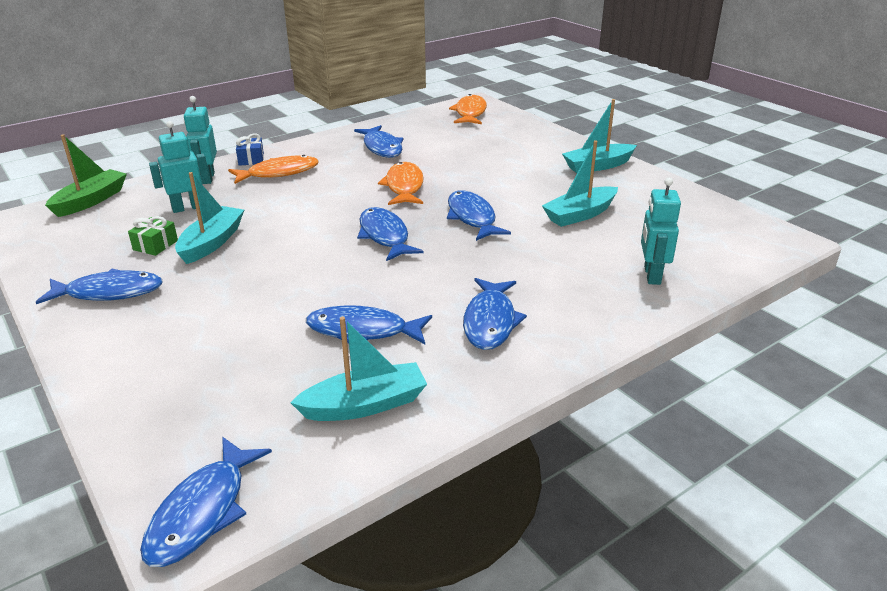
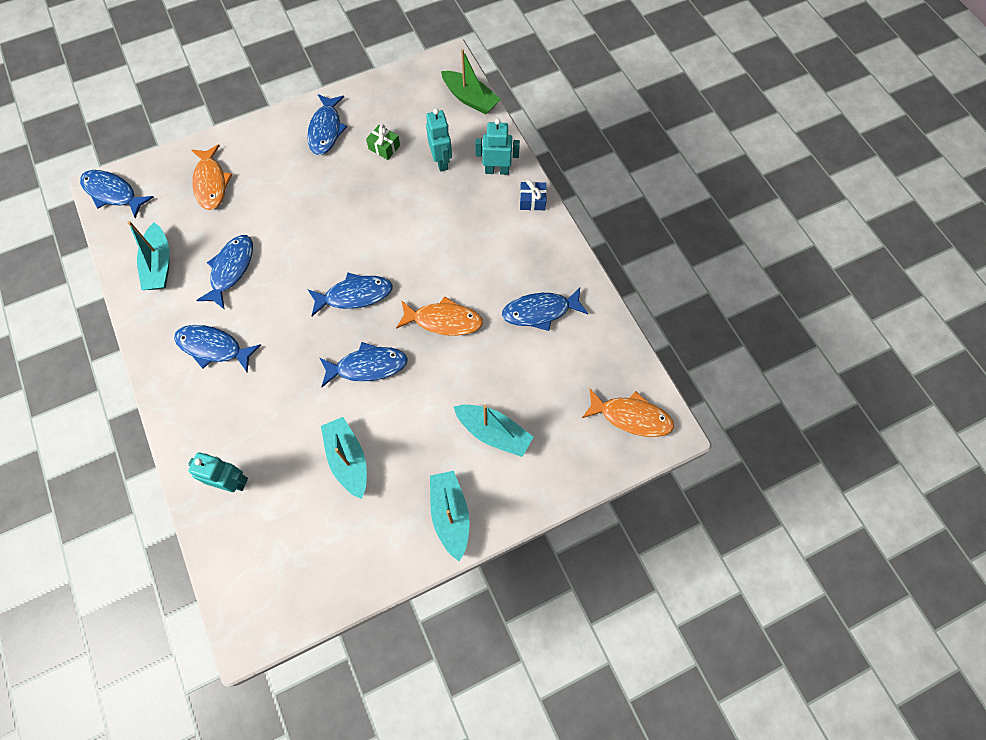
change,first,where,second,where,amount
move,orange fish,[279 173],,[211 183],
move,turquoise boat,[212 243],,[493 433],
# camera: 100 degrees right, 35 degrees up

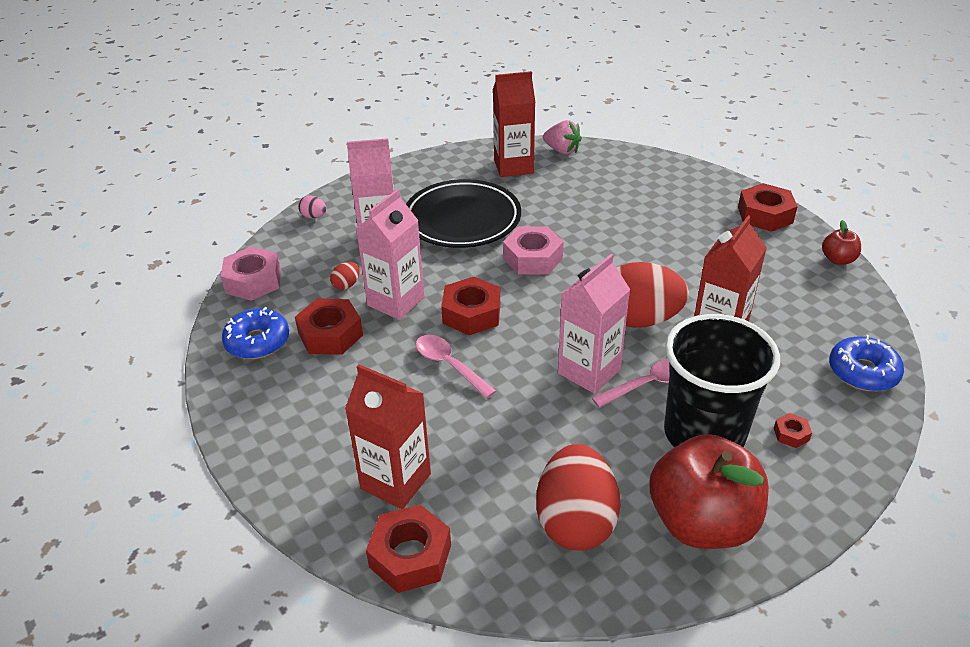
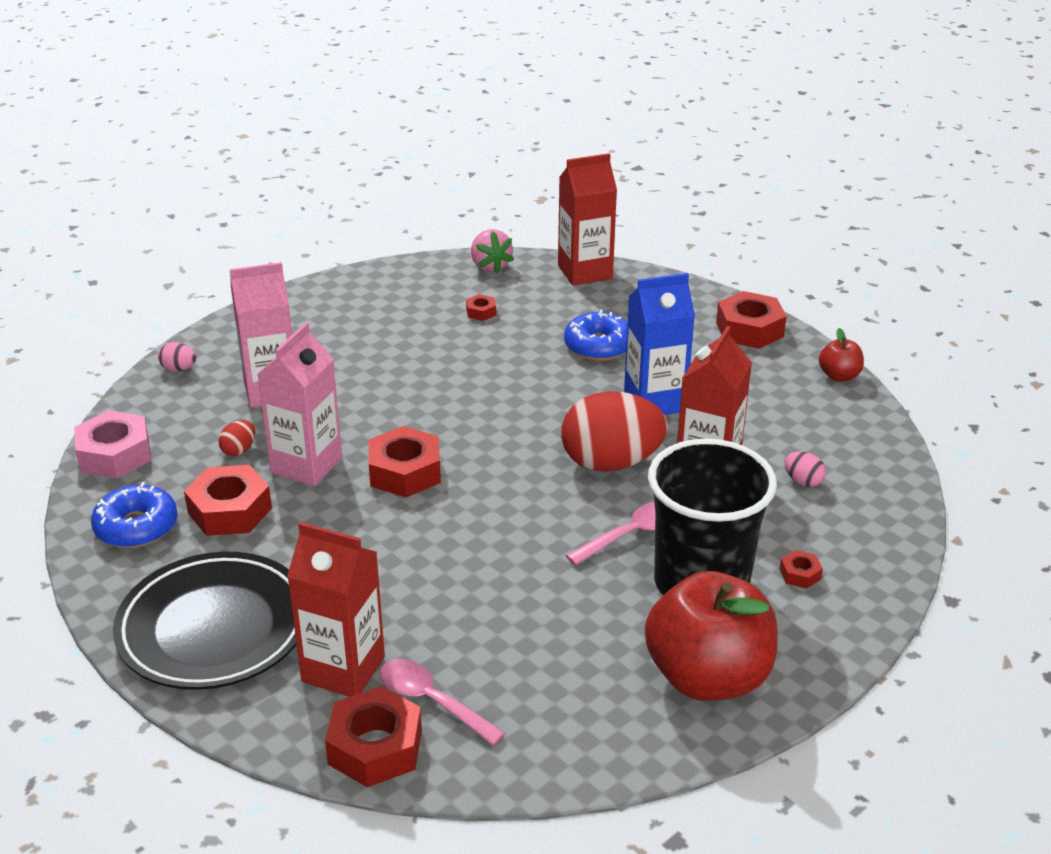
change,first,where,second,where,amount
move,red carton,[513 166],,[585 272],
rotate,pink strawberry,[562 150],,[490 266],45 degrees clockwise
move,black plate,[462 219],,[214 628],
delete,pink nut,[532 258],,,
delete,pink carton,[589 371],,,
move,pink spoon,[449 365],,[432 701],
move,blue donut,[863 372],,[598 346],
delete,red egg,[575 522],,,
insert,,,blue carton,[654 401],
insert,,,red nut,[481 312],
insert,,,pink egg,[803 481],
# camera: 10 degrees left, 5 degrees down

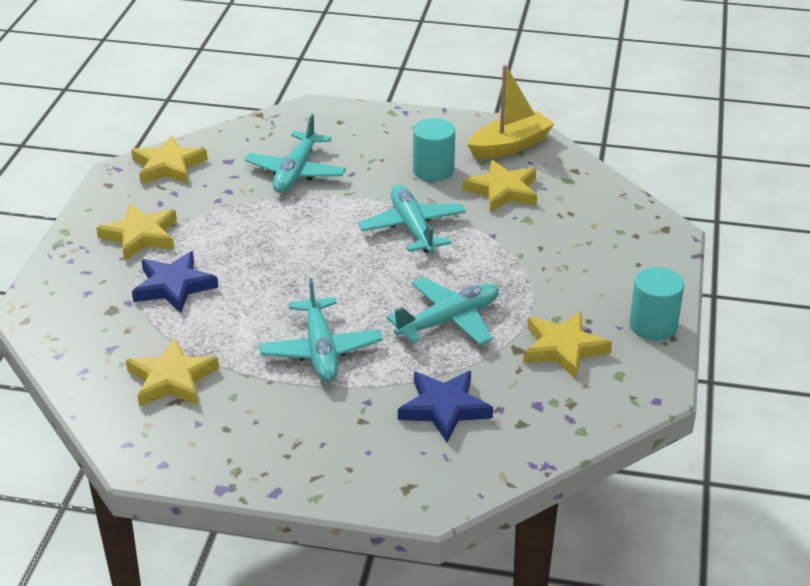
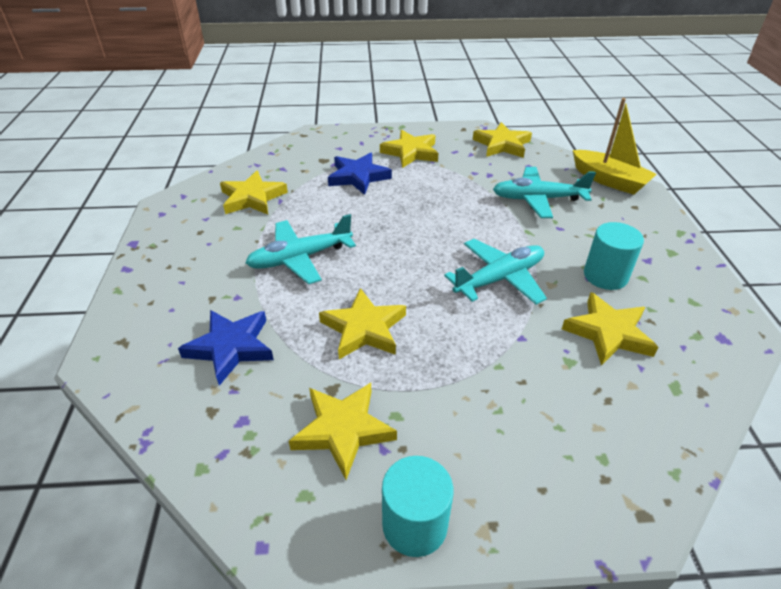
change,first,where,second,where,amount
move,yellow boat,[509 146],,[609 180],
replace,turquoise plane,[449 321],yellow star,[364 329],
# camera: 75 degrees right, 5 degrees up

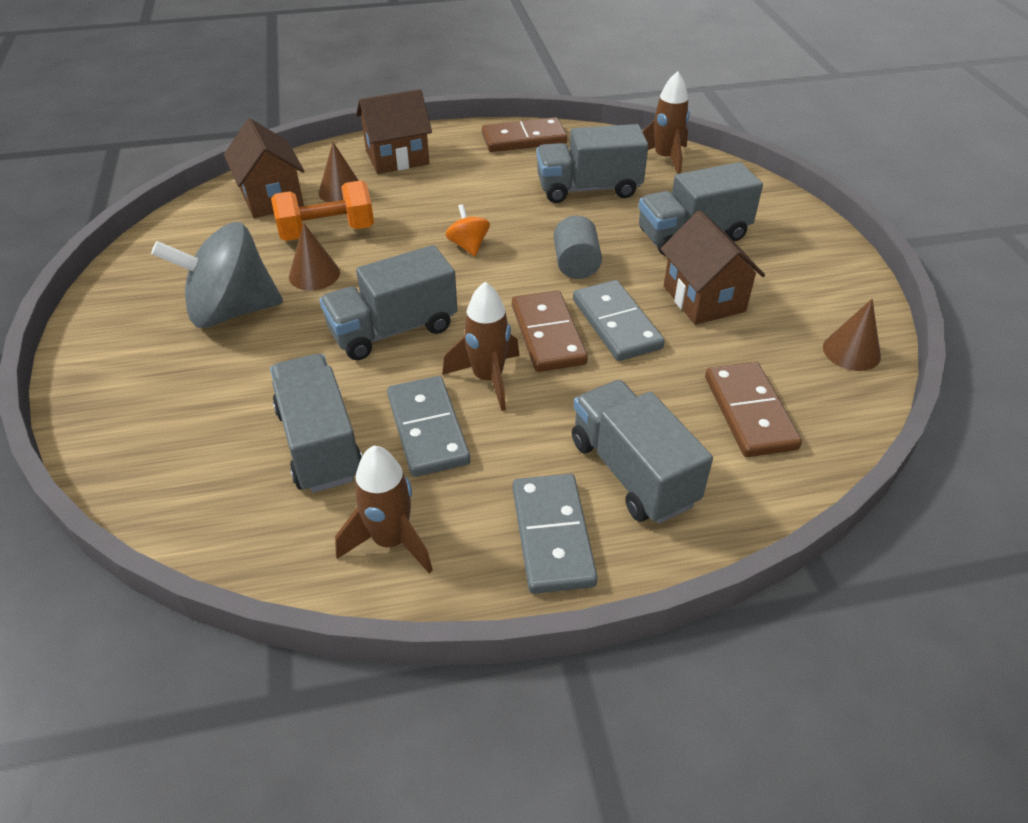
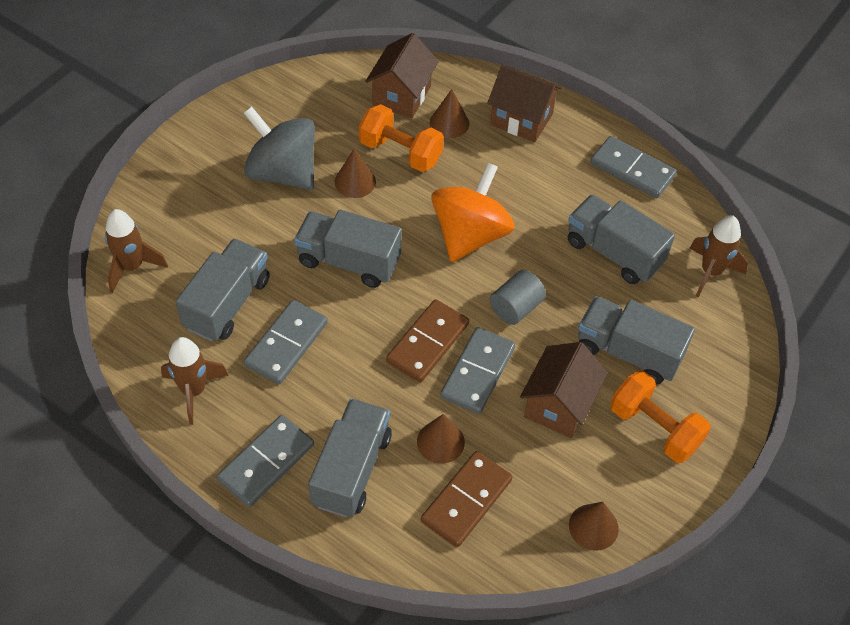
change,first,where,second,where,amount
recolor,brown domino,[524 139],grey domino,[632 169],
resize,orange spinning top,[468 246],,[470 235],x2.21
move,brown rocket,[488 379],,[132 267],
insert,,,orange dumbbell,[654 428],
insert,,,brown cone,[440 441],
# camera: 45 degrees right, 10 degrees up

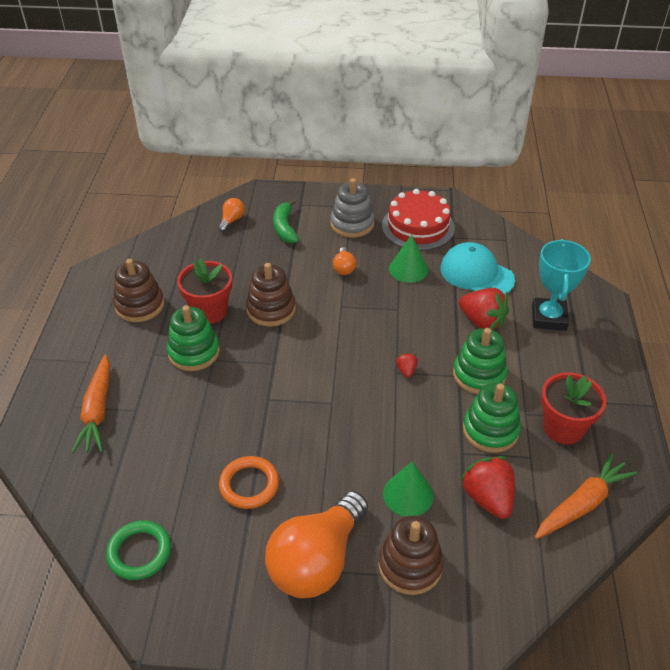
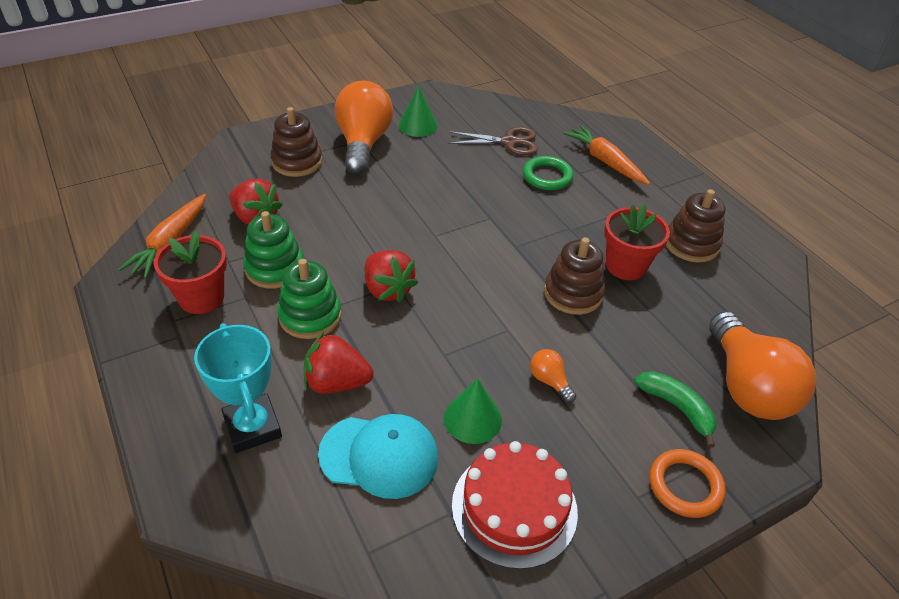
change,first,where,second,where,amount
delete,grey stacking toy,[352 224],,,
resize,orange light bulb,[232 220],,[747 386],x2.39
delete,green stacking toy,[194 352],,,
resize,red strawberry,[406 370],,[387 289],x2.11
move,orange ring,[249 485],,[685 486],
move,green cone,[408 494],,[418 125],
move,green ring,[139 552],,[547 176],
insert,,,brown scissors,[509 142],
# camera: 145 degrees right, 0 degrees up

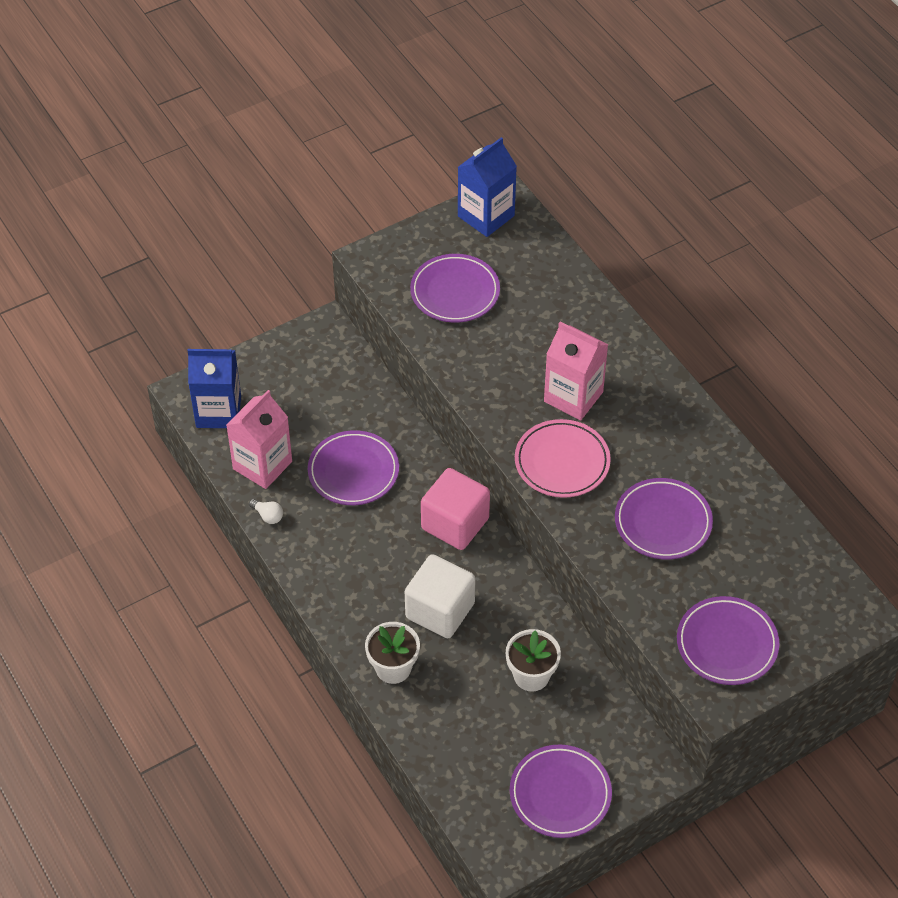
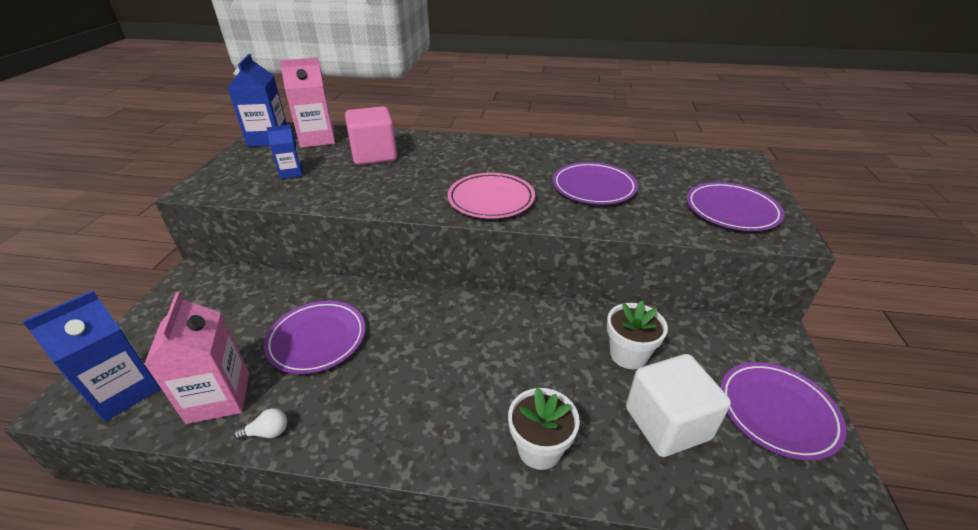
change,first,where,second,where,amount
replace,purple plate,[455 292],blue carton,[291 173],
move,pink carton,[573 397],,[317 139],
move,pink cube,[455 523],,[374 155],
move,white cube,[440 610],,[667 423],
# camera: 50 degrees left, 15 degrees down

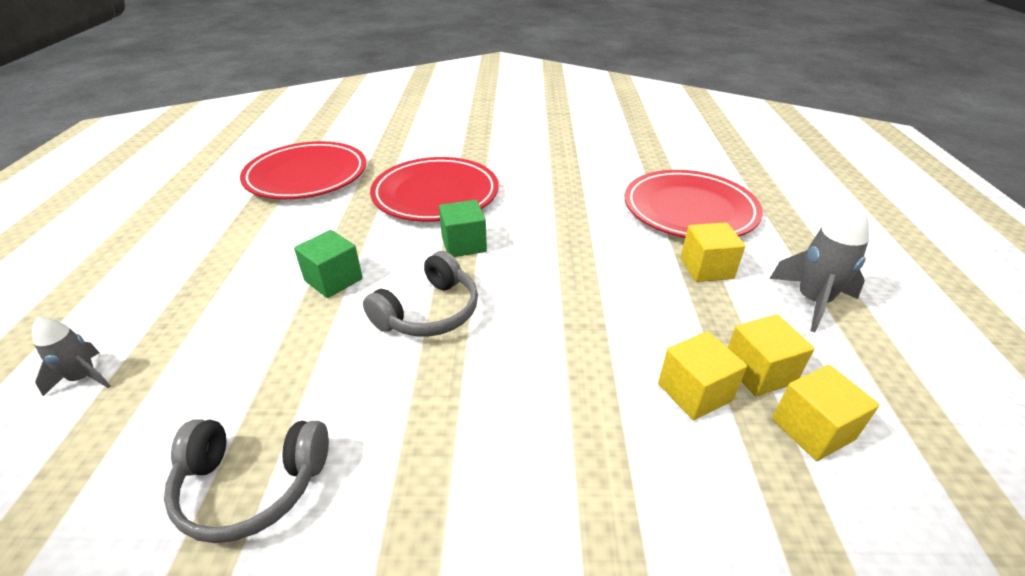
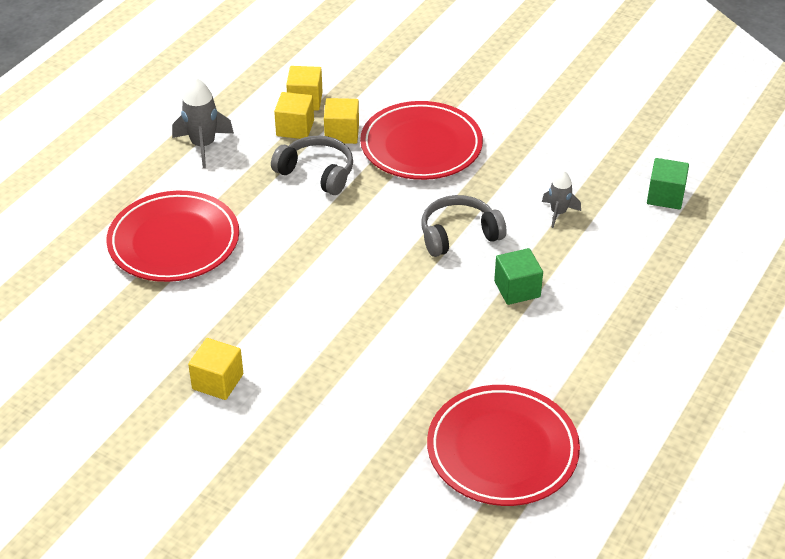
change,first,where,second,where,amount
move,red plate,[435 194],,[421 146],
move,green cube,[464 244],,[665 196],
move,yellow cube,[706 268],,[218 381],
move,grey rocket,[84 378],,[558 213],
move,grey headphones,[251 485],,[317 173],
# camera: 150 degrees left, 5 degrees up

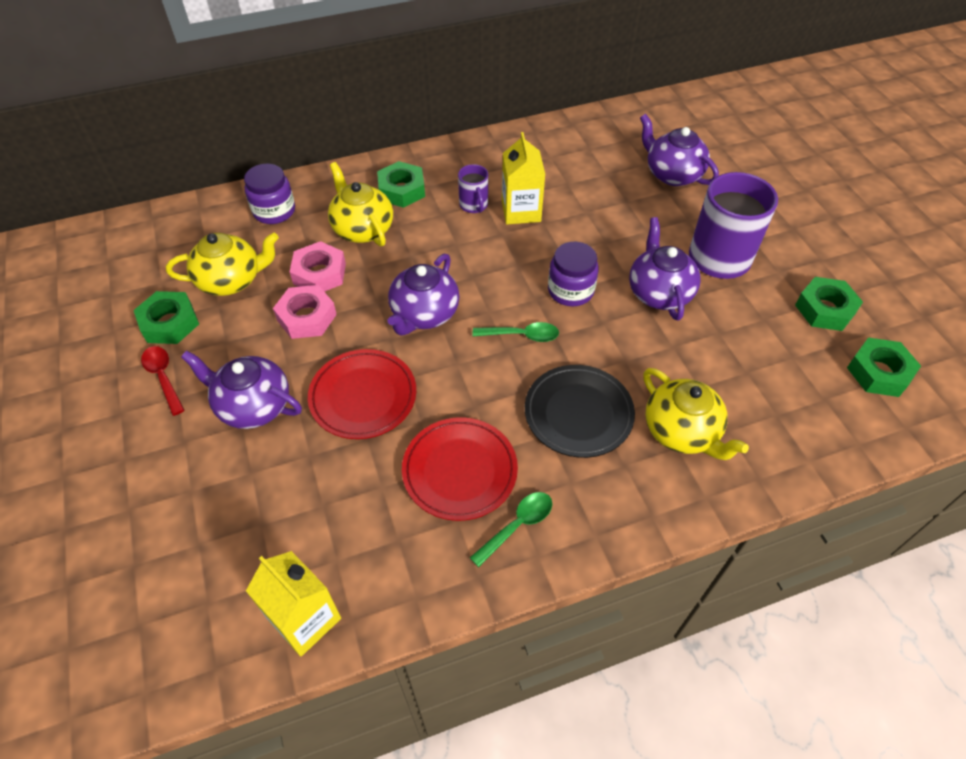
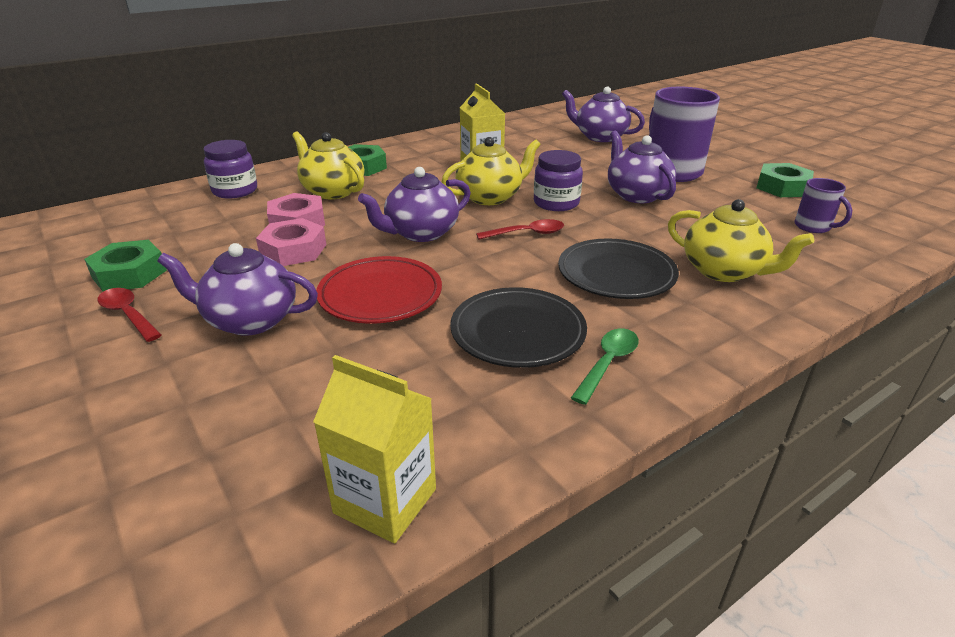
change,first,where,second,where,amount
move,purple mug,[474 205],,[813 227],
move,yellow teapot,[231 280],,[490 197],
rotate,purple teapot,[424 314],,[420 233],45 degrees clockwise
recolor,green spoon,[521 335],red spoon,[527 234],
delete,green nut,[879 372],,,
recolor,red plate,[460 471],black plate,[518 332],
# camera: 15 degrees left, 20 degrees down

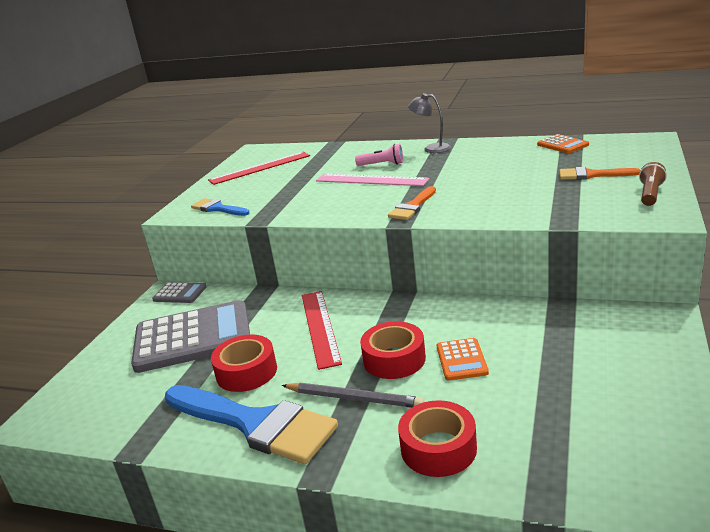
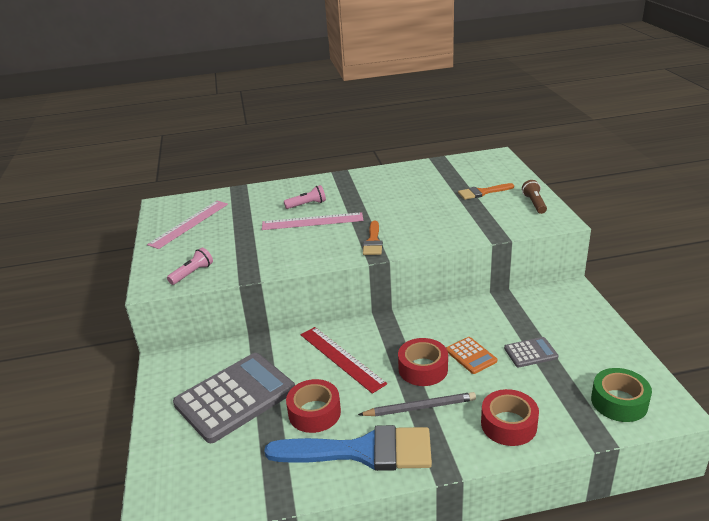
change,first,where,second,where,amount
delete,grey lamp,[431 149],,,
delete,orange calculator,[562 145],,,
recolor,red ruler,[260 168],pink ruler,[189 224],
replace,blue brush,[217 208],pink flashlight,[192 273],
move,grey calculator,[180 293],,[530 353],
insert,,,green tape,[619 402],
# camera: 30 degrees left, 5 degrees up

